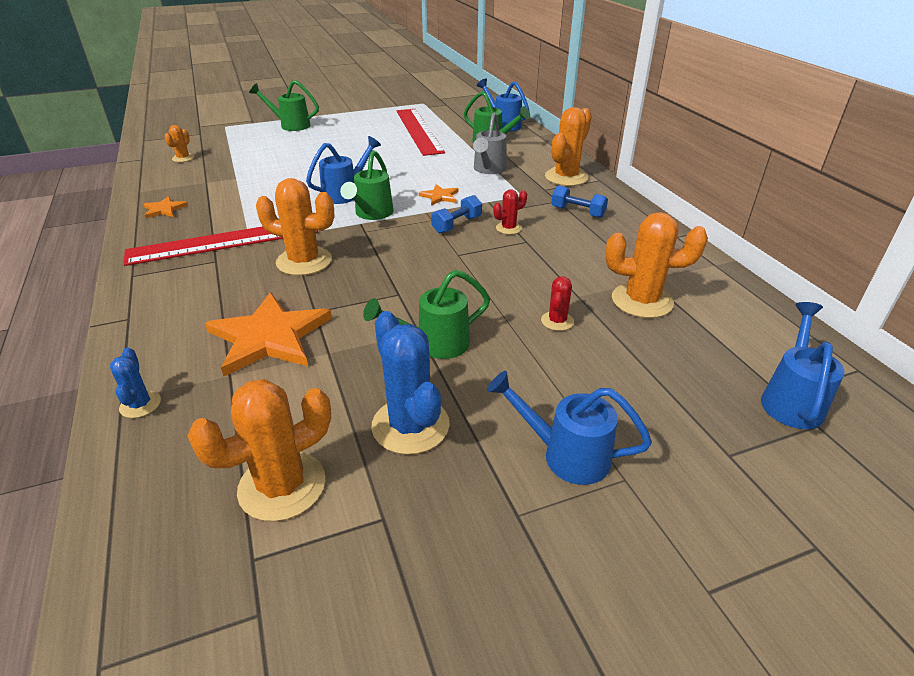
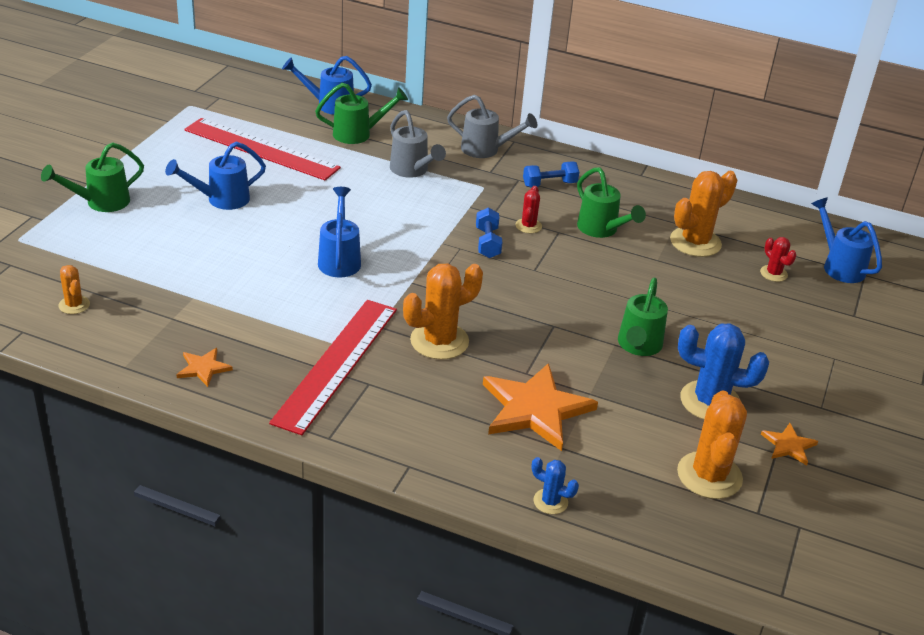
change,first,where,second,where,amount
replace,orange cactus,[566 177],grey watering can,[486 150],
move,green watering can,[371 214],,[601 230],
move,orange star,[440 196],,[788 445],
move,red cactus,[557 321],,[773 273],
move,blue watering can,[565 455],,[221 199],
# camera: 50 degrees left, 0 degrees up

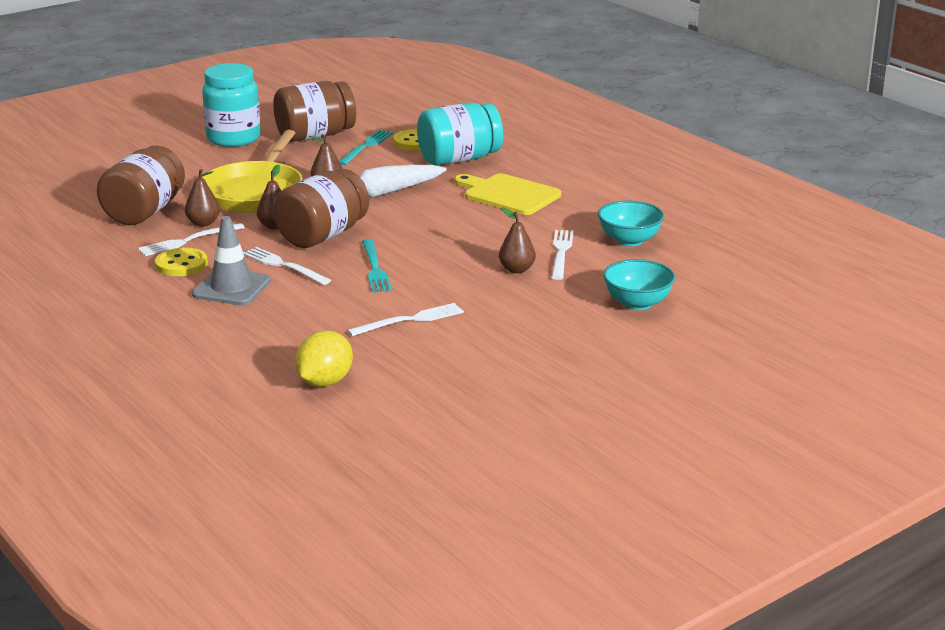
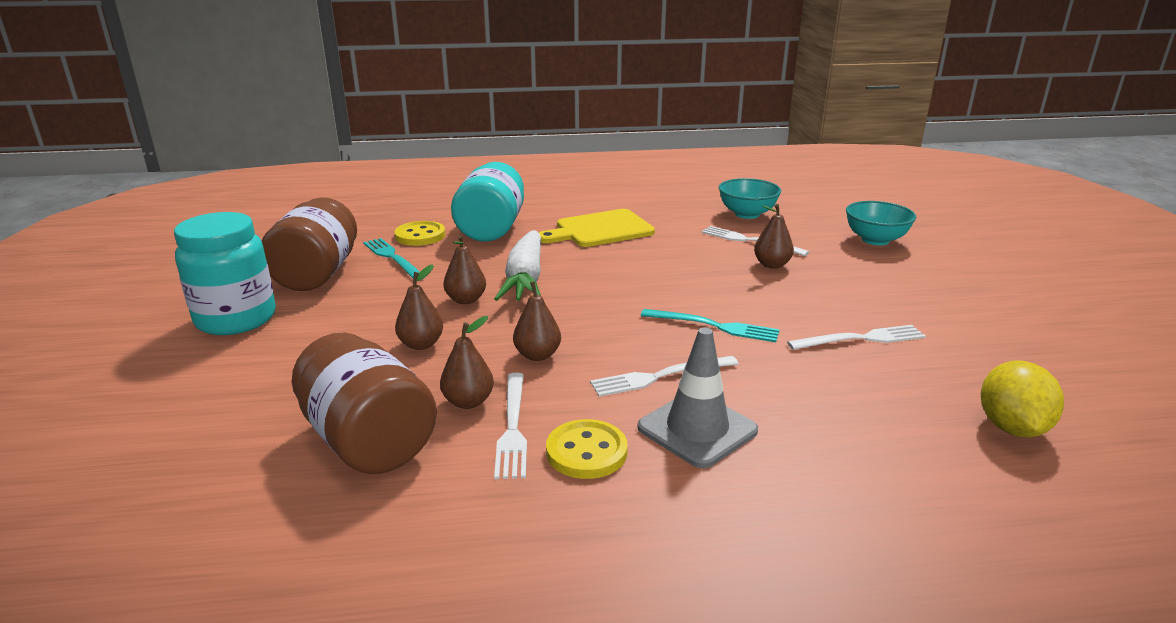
change,first,where,second,where,amount
replace,yellow pan,[255 192],brown pear,[421 344],
delete,brown jar,[322 235],,,
rotate,white fork,[410 320],,[861 339],75 degrees clockwise
rotate,yellow lemon,[325 382],,[1011 428],45 degrees clockwise
# camera: 60 degrees left, 0 degrees up

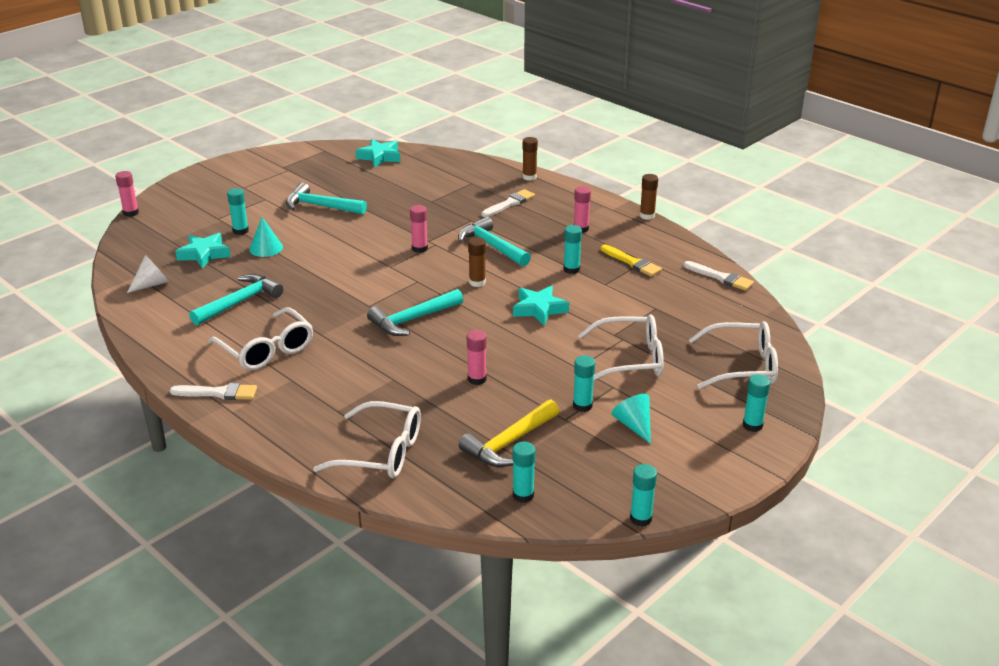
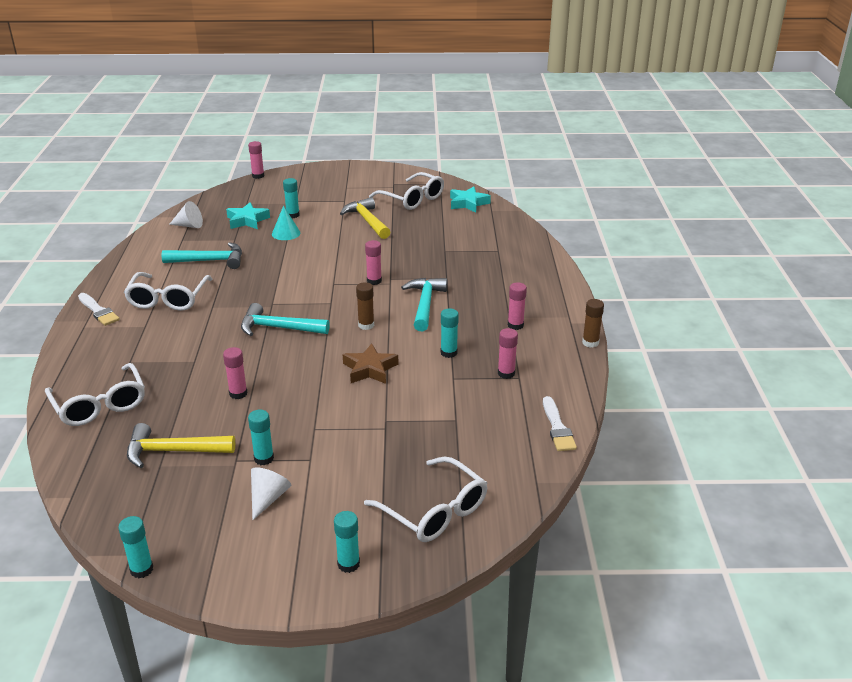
change,first,where,second,where,amount
delete,brown glue stick,[529 177],,,
recolor,turquoise hammer,[321 206],yellow hammer,[367 221],
delete,white brush,[509 203],,,
replace,yellow brush,[632 262],pink glue stick,[506 373],
recolor,turquoise star,[539 309],brown star,[370 369],
move,white glasses,[630 359],,[412 199],
recolor,turquoise cone,[634 425],white cone,[268 498],
delete,turquoise glue stick,[523 495],,,
# camera: 45 degrees right, 0 degrees up

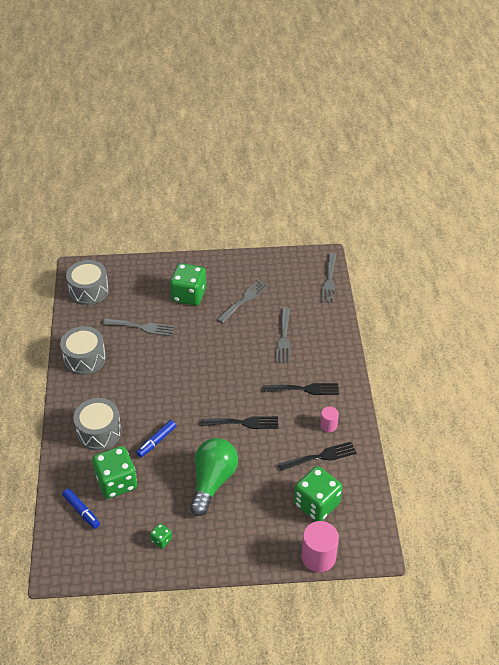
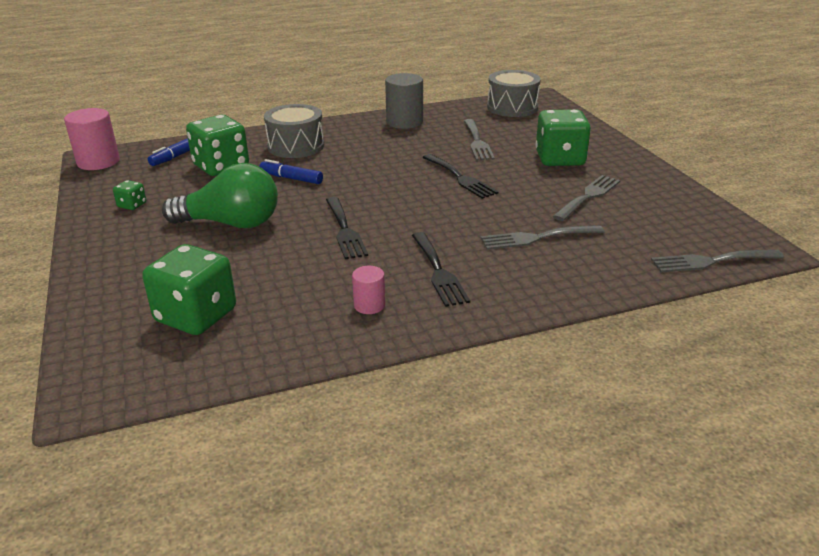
change,first,where,second,where,amount
rotate,grey fork,[244 300],,[588 196],75 degrees counterclockwise
replace,grey drum,[85 358],grey cylinder,[404 122],
move,black fork,[320 456],,[460 178],
move,pink cylinder,[318 557],,[98 162],
# camera: 75 degrees right, 15 degrees down

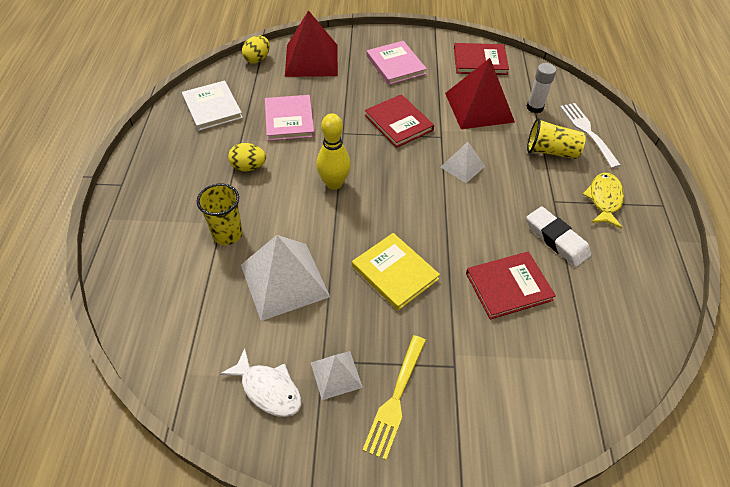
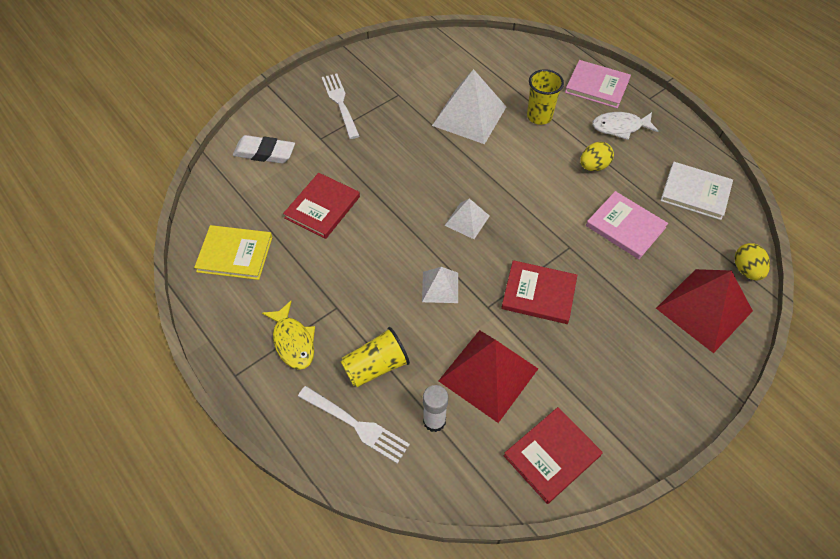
change,first,where,second,where,amount
move,pink book,[395 65],,[597 86],
delete,yellow bowling pin,[334 183],,,
move,white eraser,[556 239],,[264 153],
move,yellow book,[395 273],,[235 254],
recolor,yellow fork,[395 399],white fork,[340 103],
move,white fish,[268 389],,[620 127],
move,white pyramid,[336 375],,[467 220],
# camera: 140 degrees right, 5 degrees up

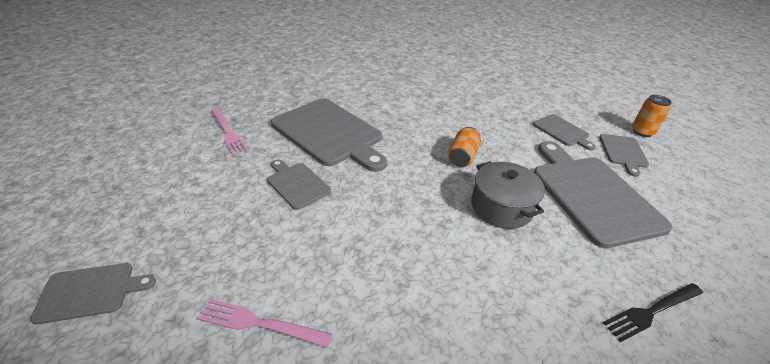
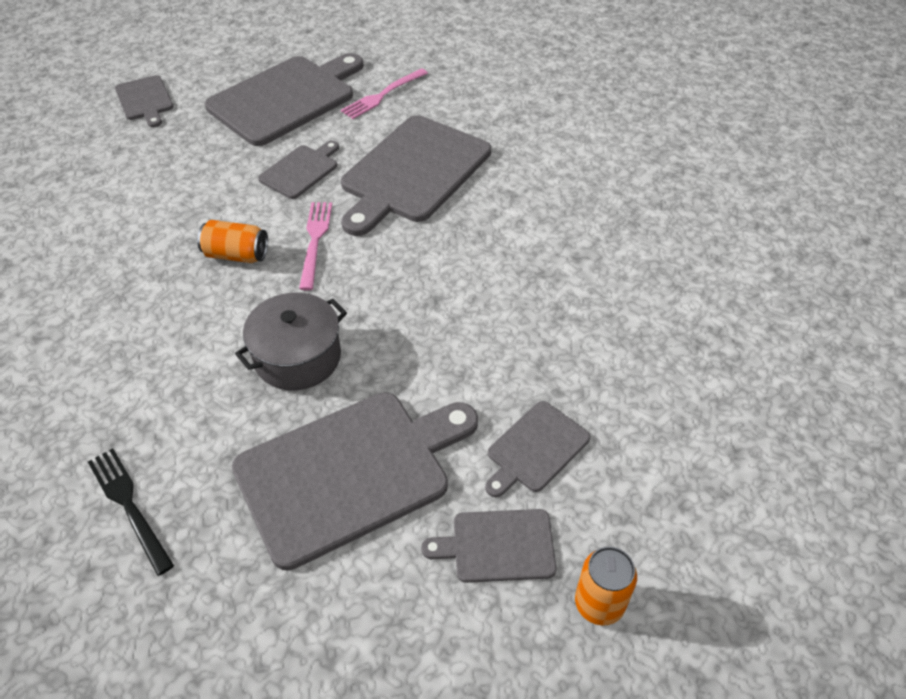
change,first,where,second,where,amount
move,orange can,[462 157],,[236 255],
move,pink fork,[258 323],,[315 240],
insert,,,grey cutting board,[286 98],
# camera: 80 degrees right, 10 degrees up

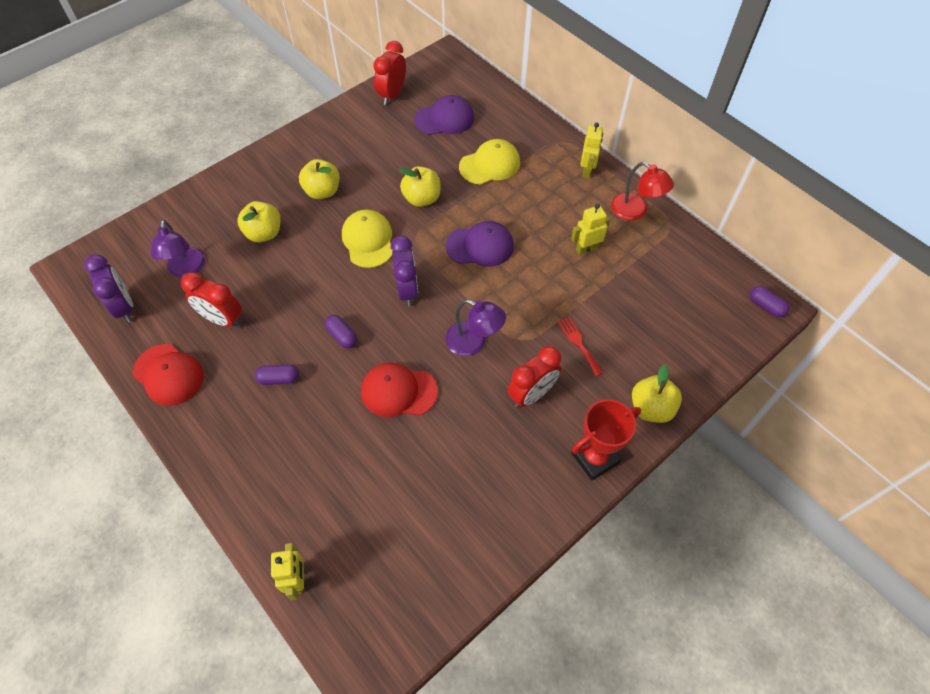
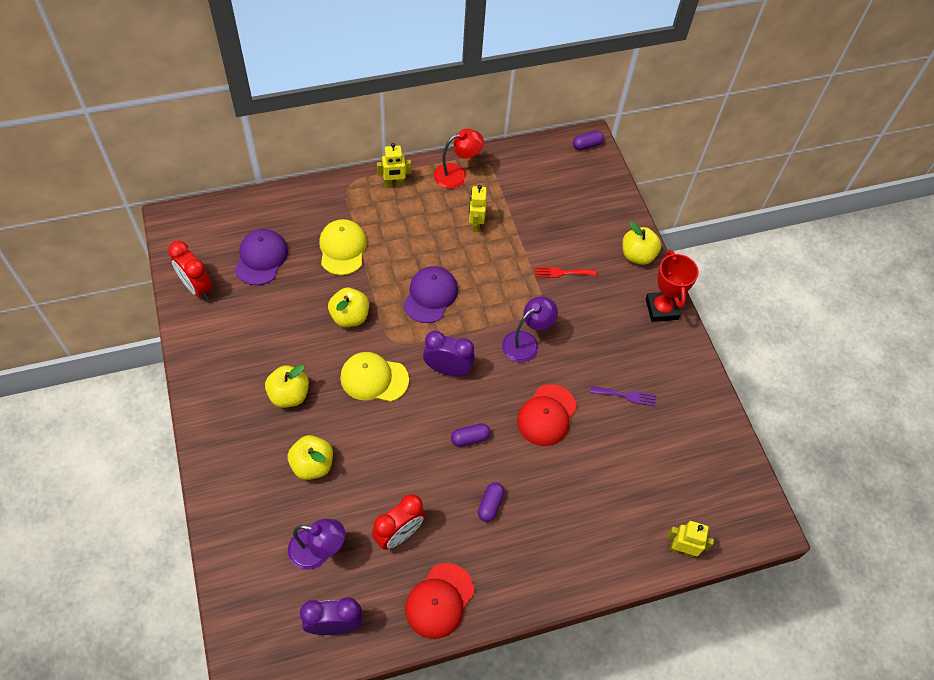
change,first,where,second,where,amount
rotate,yellow robot,[587 171],,[394 184],135 degrees clockwise
rotate,red cap,[169 375],,[439 601],150 degrees clockwise
delete,red clock,[531 394],,,
insert,,,purple fork,[626 396],
# camera: 70 degrees left, 0 degrees up

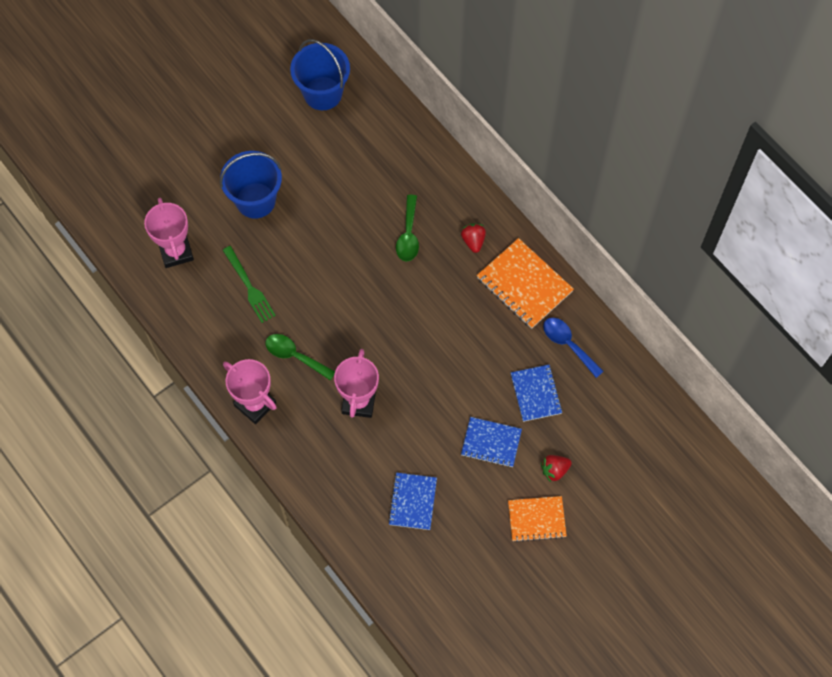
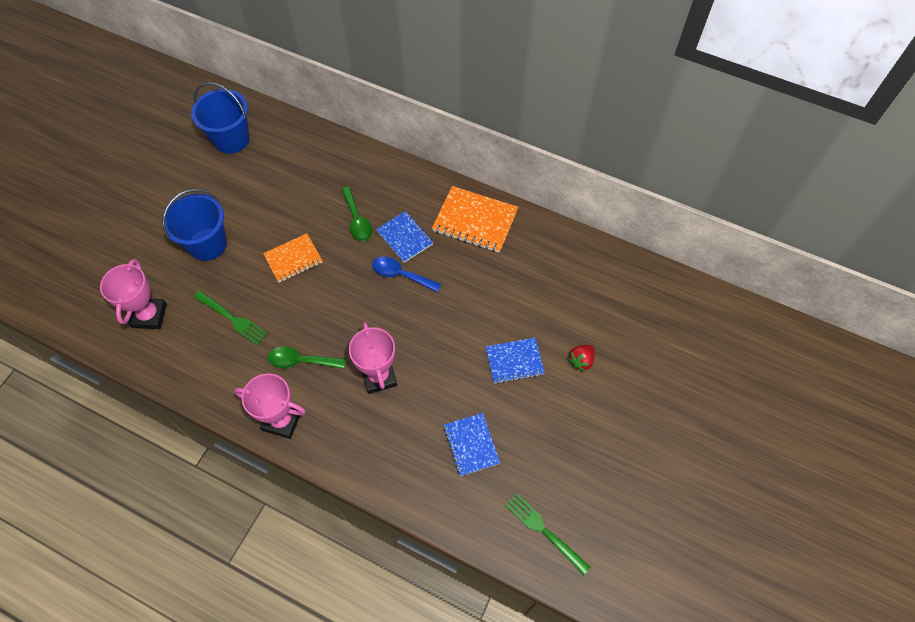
change,first,where,second,where,amount
rotate,pink trophy,[176 251],,[149 315],45 degrees clockwise
delete,red strawberry,[473 241],,,
move,blue spoon,[568 344],,[401 275],
move,blue notebook,[536 394],,[405 237],
move,orange notebook,[536 519],,[293 259],
insert,,,green fork,[544 531],
# camera: 25 degrees left, 5 degrees down

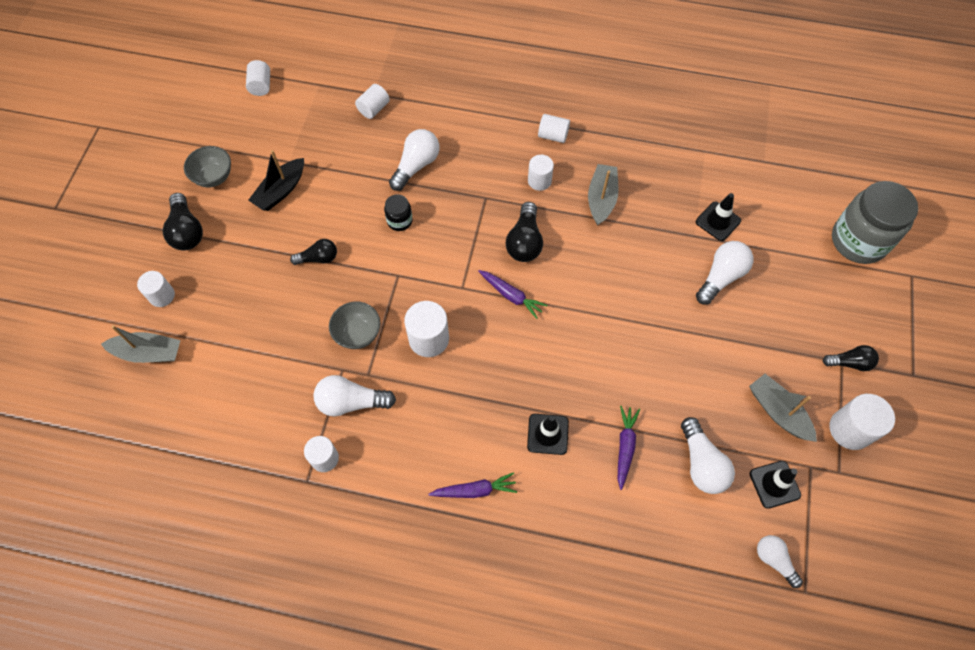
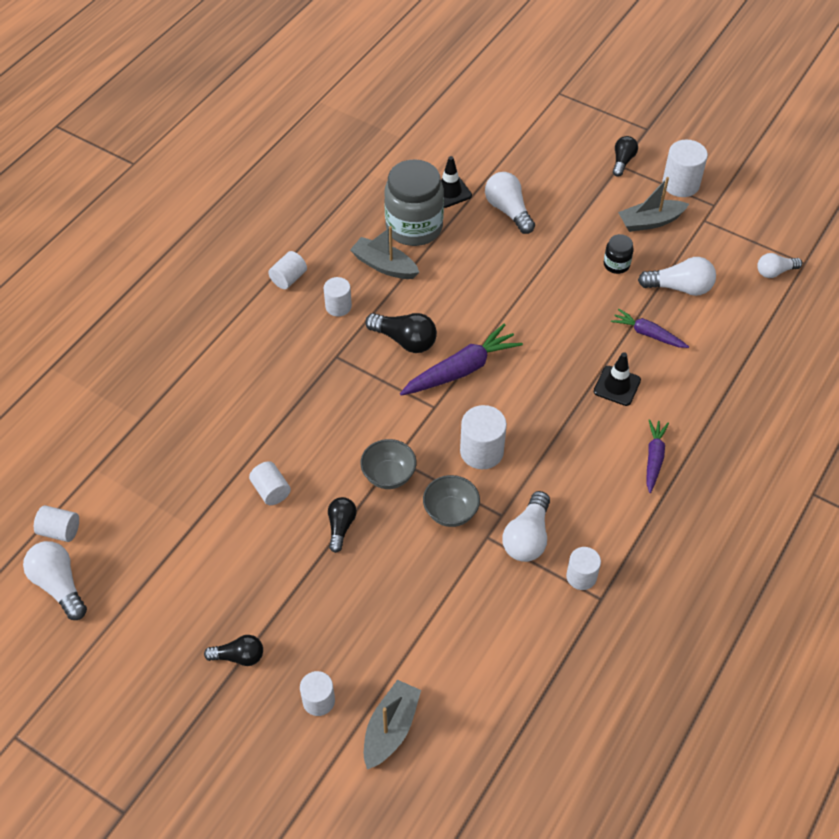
change,first,where,second,where,amount
move,white cylinder,[374 109],,[271 490],
move,white light bulb,[416 166],,[59 585],
move,grey bowl,[214 177],,[389 475],
delete,black boat,[281 191],,,
move,grey jar,[858 241],,[414 227],
resize,black light bulb,[187 231],,[239 656],x0.66
move,black jar,[399 221],,[616 264],
resize,purple carrot,[511 296],,[461 369],x1.65
delete,black traffic cone,[774 484],,,
# camera: 70 degrees left, 10 degrees down

